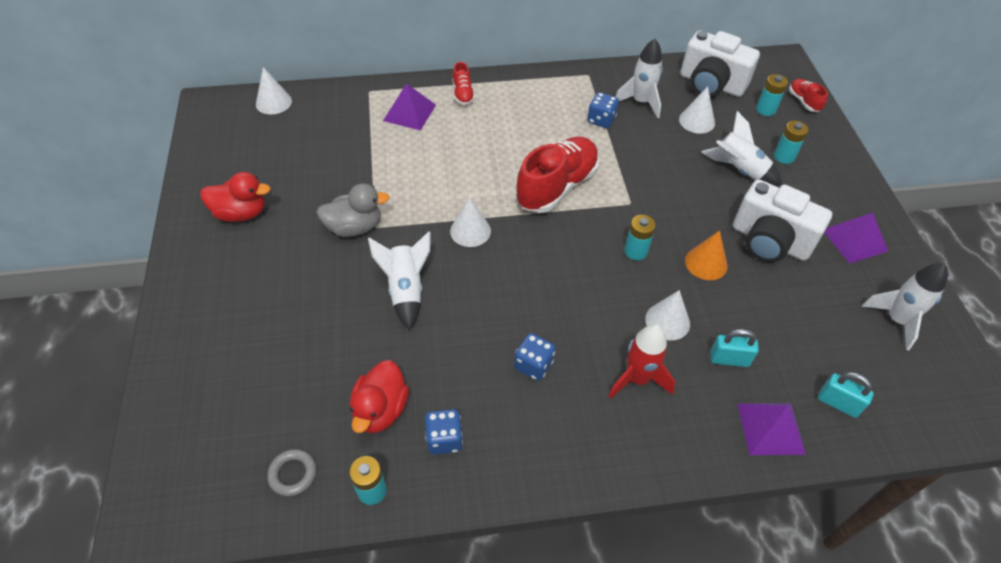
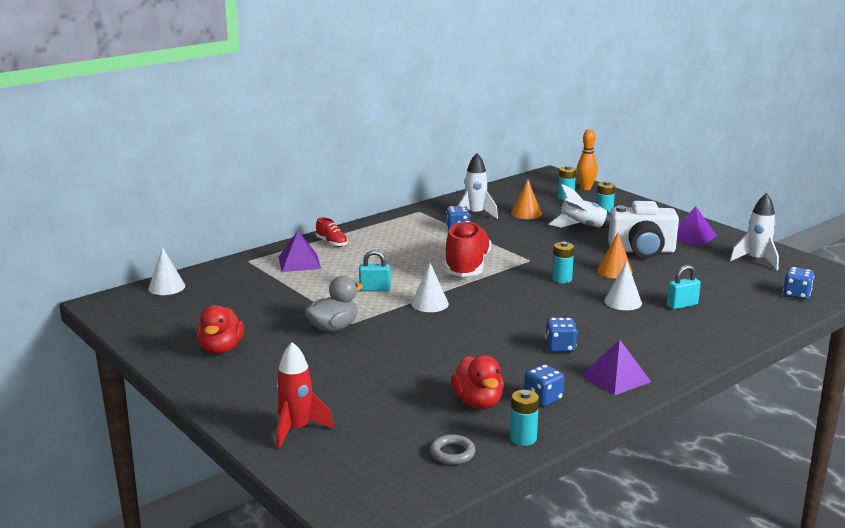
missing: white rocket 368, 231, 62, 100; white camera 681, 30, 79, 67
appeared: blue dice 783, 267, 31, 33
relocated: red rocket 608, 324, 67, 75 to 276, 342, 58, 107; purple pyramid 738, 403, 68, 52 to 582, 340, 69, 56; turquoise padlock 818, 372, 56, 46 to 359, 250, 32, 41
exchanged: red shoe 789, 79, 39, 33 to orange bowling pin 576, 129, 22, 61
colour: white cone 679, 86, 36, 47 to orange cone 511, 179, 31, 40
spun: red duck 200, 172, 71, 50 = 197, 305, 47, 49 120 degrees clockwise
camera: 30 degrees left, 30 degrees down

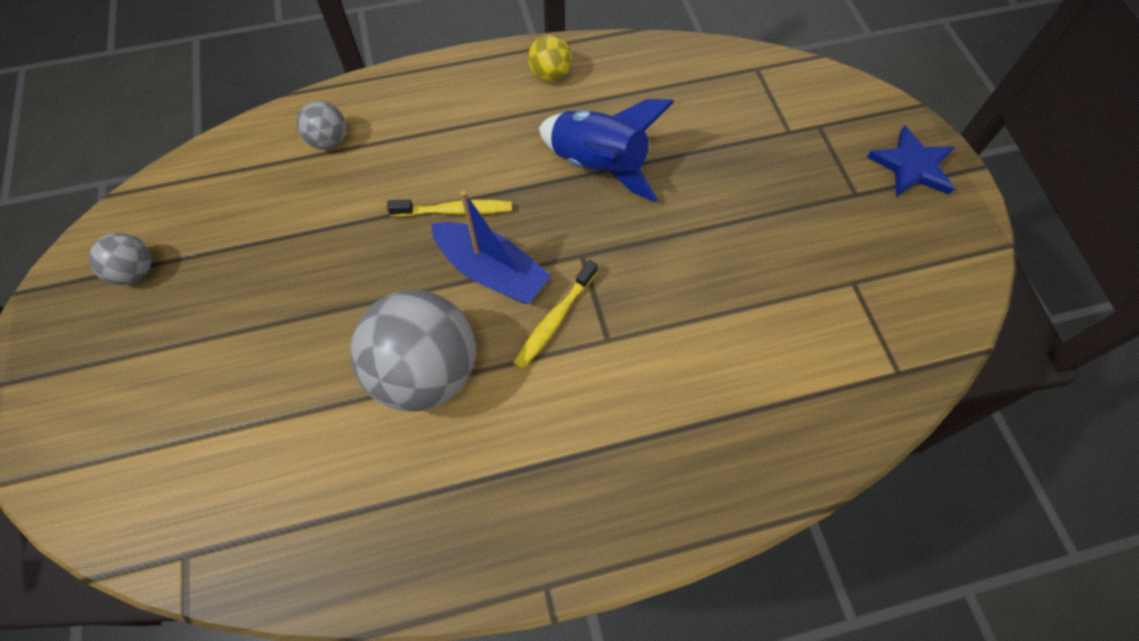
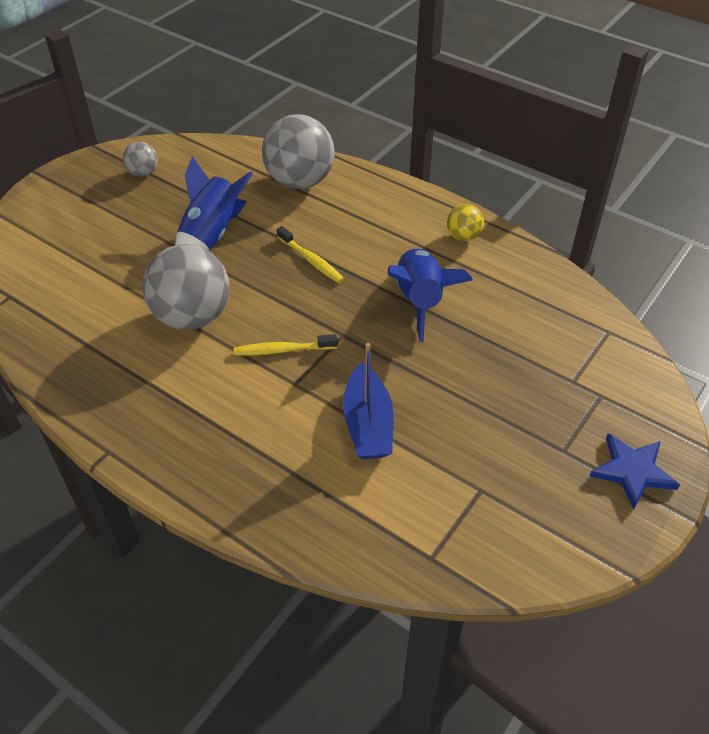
appeared: blue rocket 175, 157, 78, 94
relocated: blue boat 431, 190, 120, 114 to 343, 343, 51, 116
size: grey ball 297, 101, 49, 48 = 262, 114, 72, 75 x2.08
camera: 50 degrees right, 15 degrees down

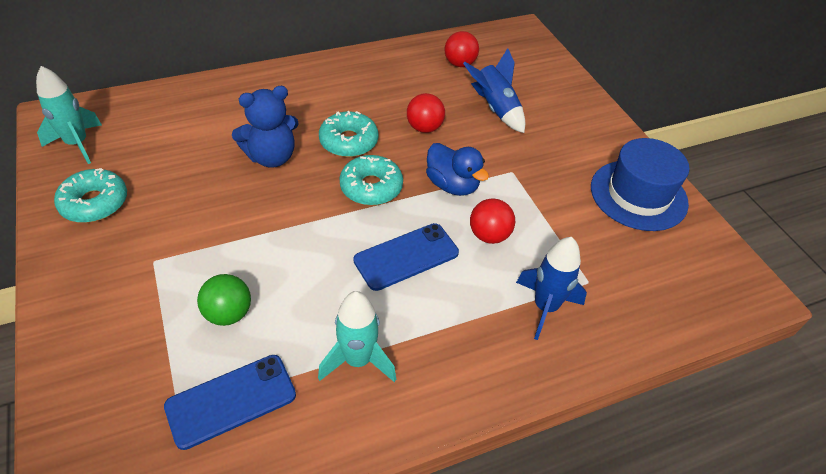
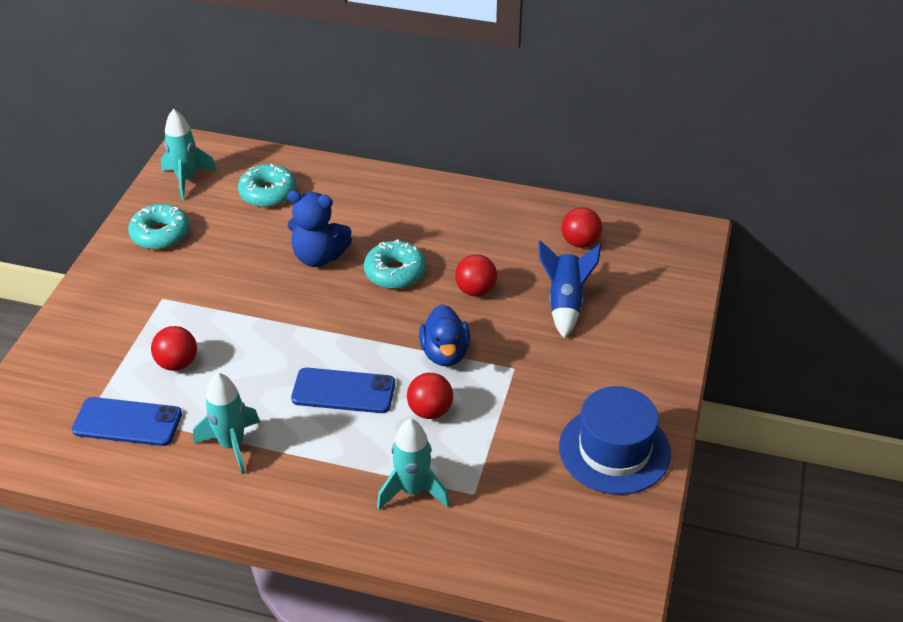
relocated: turquoise donut 340, 155, 63, 50 to 238, 164, 58, 43
colour: green ball 197, 274, 54, 52 to red ball 151, 326, 46, 45; blue rocket 516, 237, 71, 103 to turquoise rocket 377, 418, 73, 91
camera: 40 degrees right, 5 degrees down

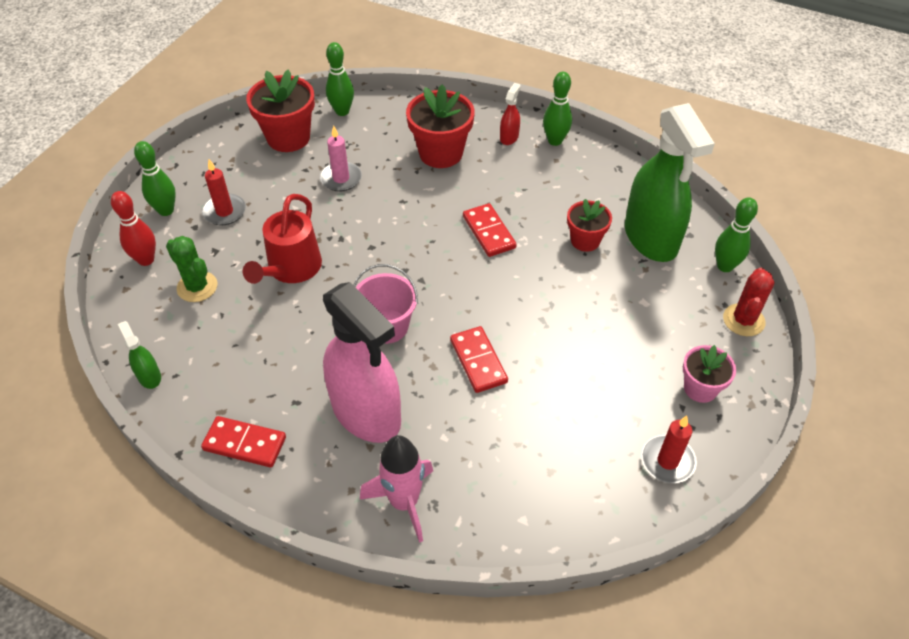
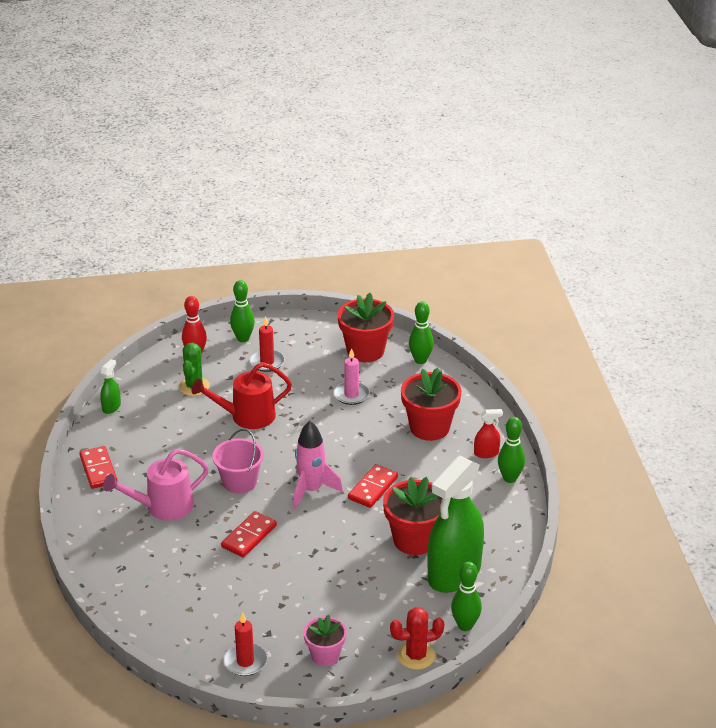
relocated: pink rocket 360, 435, 73, 108 to 293, 421, 50, 88
exchanged: pink spray bottle 323, 282, 78, 161 to pink watering can 103, 449, 106, 72
size: red flower pot 567, 199, 45, 53 = 383, 477, 59, 78 x1.65
camera: 55 degrees right, 15 degrees down

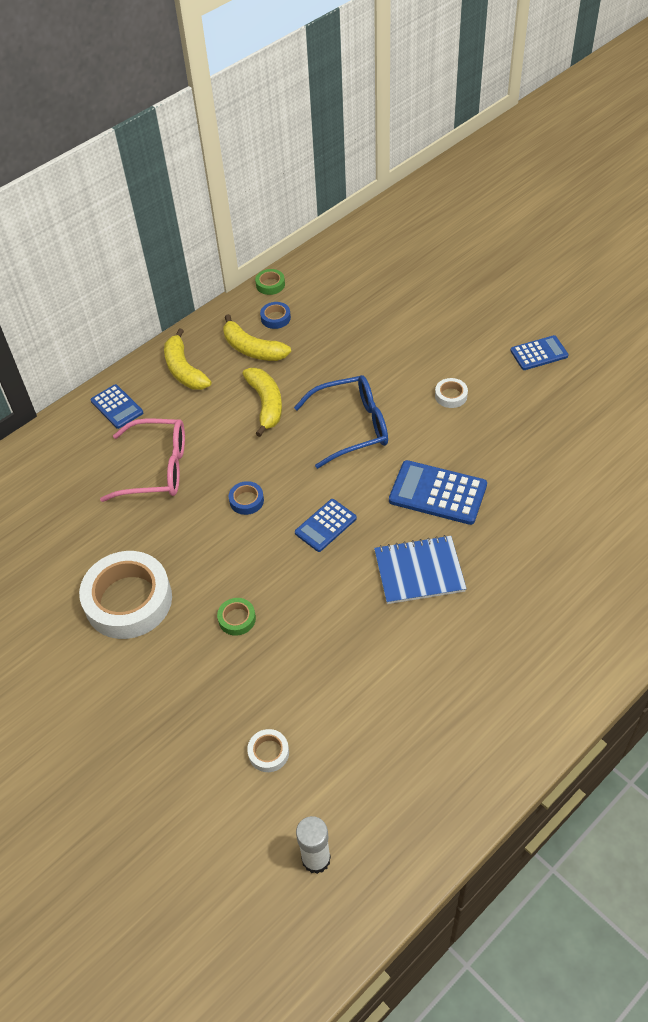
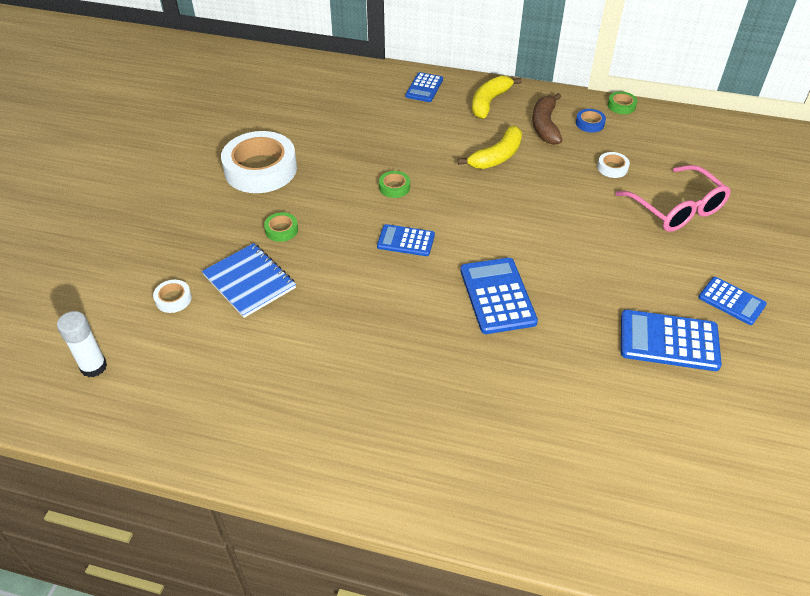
missing: blue glasses 294, 375, 94, 94
appeared: blue calculator 621, 310, 101, 61
relocated: pink glasses 100, 419, 85, 83 to 615, 165, 116, 67; blue notebook 374, 535, 93, 69 to 202, 243, 94, 75; white tape 435, 378, 33, 30 to 597, 152, 33, 26
colour: yellow banana 223, 314, 68, 47 to brown banana 532, 93, 30, 52; blue tape 229, 481, 35, 34 to green tape 379, 171, 31, 27
camera: 55 degrees right, 5 degrees down

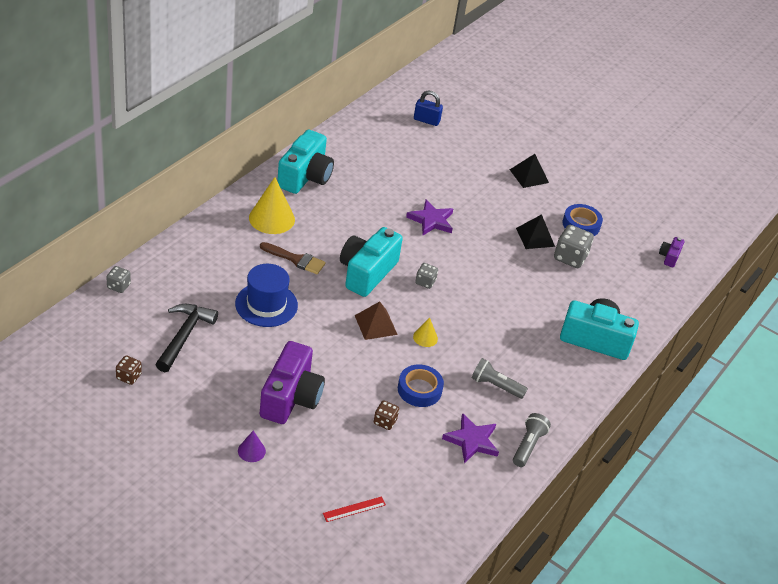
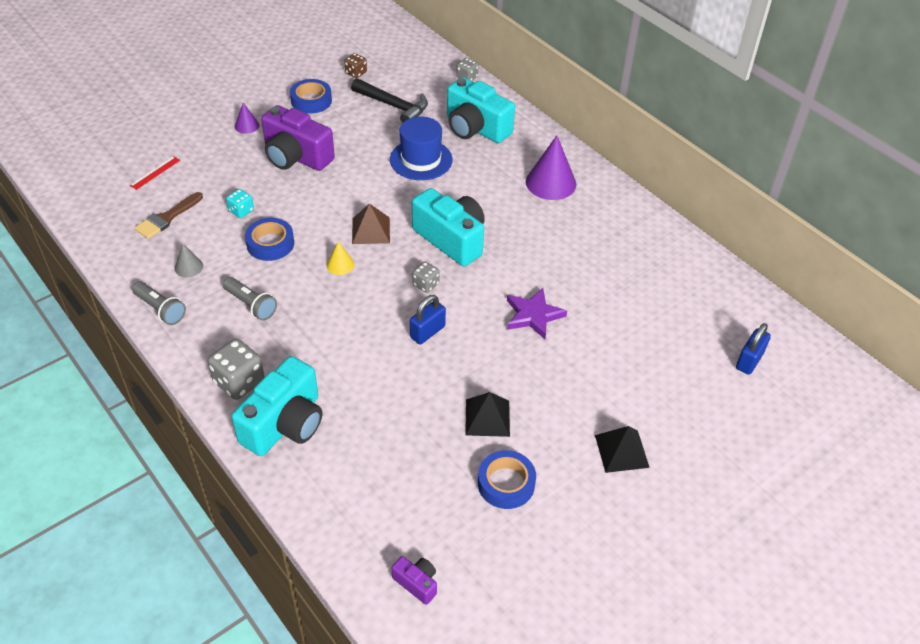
appeared: blue tape 290, 79, 42, 35; blue padlock 410, 295, 36, 49
relocated: brown brush 260, 242, 66, 32 to 135, 192, 68, 47; turquoise camera 277, 130, 57, 64 to 447, 77, 68, 66; grey dice 554, 225, 40, 43 to 207, 338, 58, 62
exchanged: purple star 442, 413, 57, 50 to grey cone 175, 244, 28, 33
colour: yellow cone 249, 177, 46, 57 to purple cone 526, 135, 50, 65; brown dice 374, 400, 25, 30 to turquoise dice 226, 189, 28, 29
spun: red ruler 323, 496, 63, 26 = 130, 156, 50, 34 45 degrees clockwise; grey flashlight 472, 358, 56, 41 = 223, 277, 54, 44 90 degrees clockwise
camera: 110 degrees right, 5 degrees up

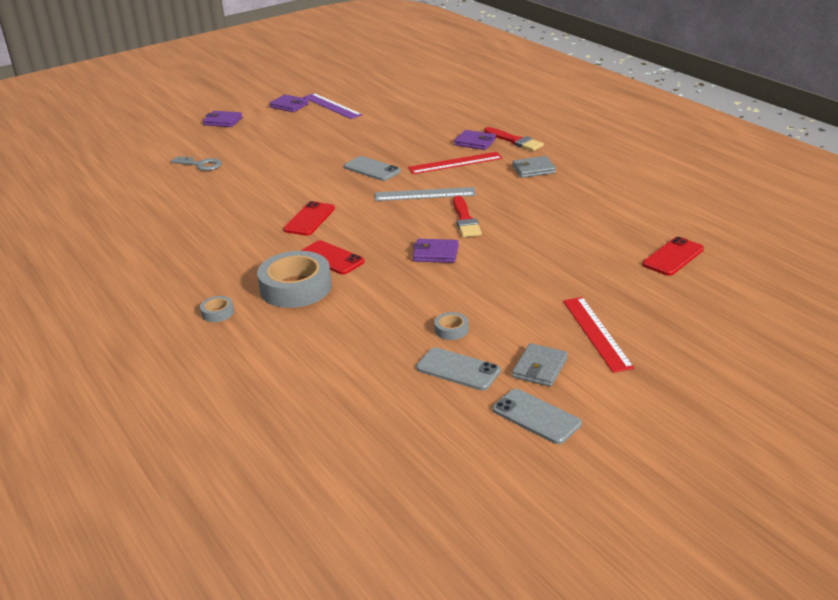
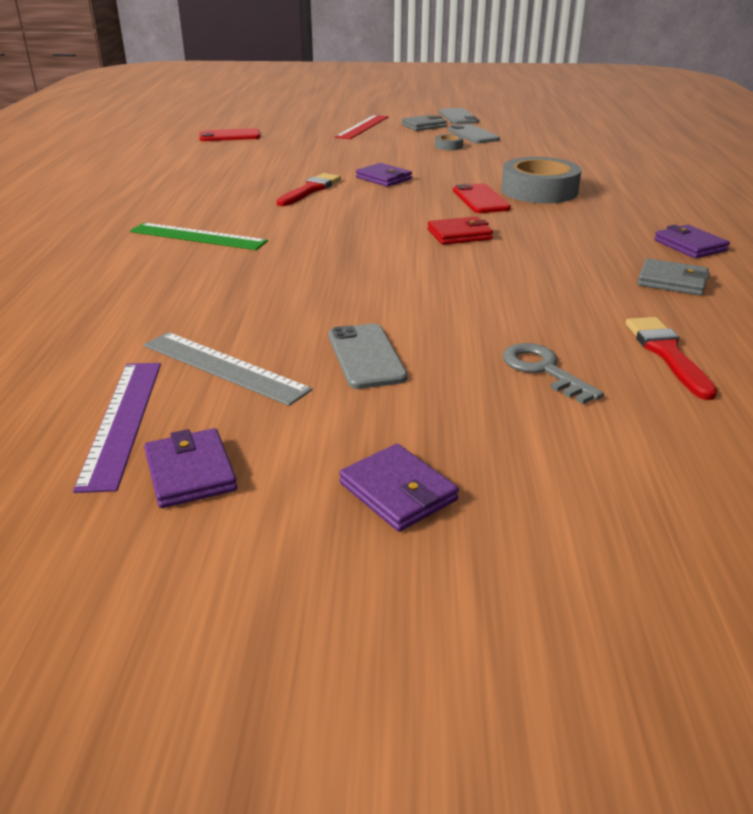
missing: grey tape 200, 296, 34, 26
relocated: grey phone 344, 156, 57, 25 to 329, 324, 79, 65; grey ruler 375, 187, 101, 14 to 144, 332, 168, 74; purple wallet 454, 130, 42, 20 to 654, 225, 76, 33; red brush 484, 127, 60, 24 to 626, 317, 91, 83; grey wallet 512, 156, 44, 22 to 637, 258, 73, 38
exchanged: red phone 283, 201, 52, 34 to red wallet 428, 216, 65, 29
colour: red ruler 408, 152, 95, 22 to green ruler 130, 223, 138, 27
camera: 145 degrees left, 0 degrees up

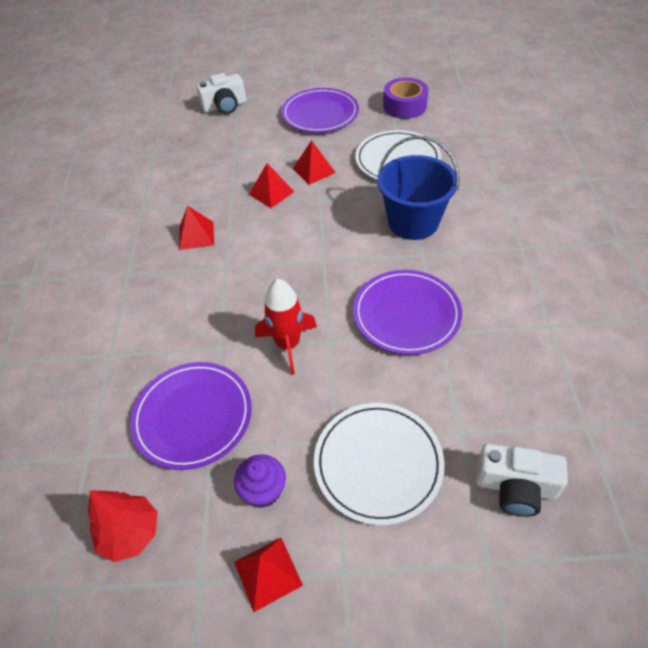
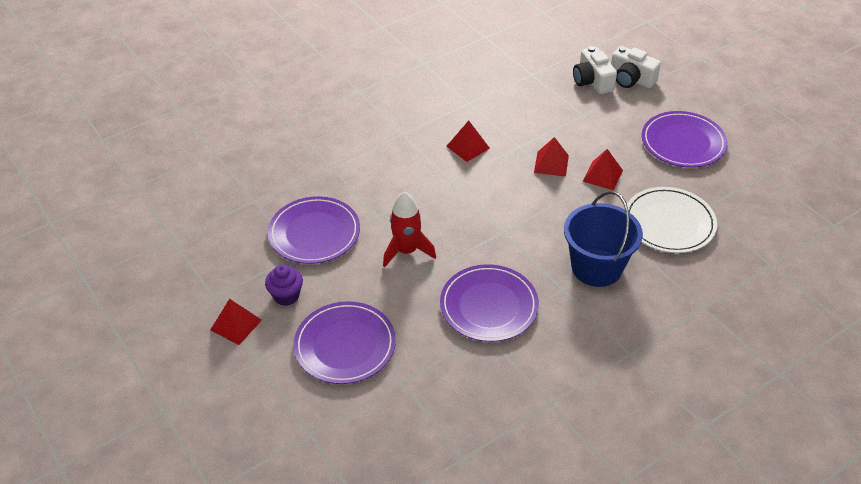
missing: red tree 88, 490, 69, 72; purple tape 383, 78, 45, 41
relocated: white camera 476, 444, 92, 73 to 573, 46, 44, 48
colour: white plate 314, 403, 131, 122 to purple plate 294, 301, 102, 83
camera: 55 degrees right, 5 degrees down

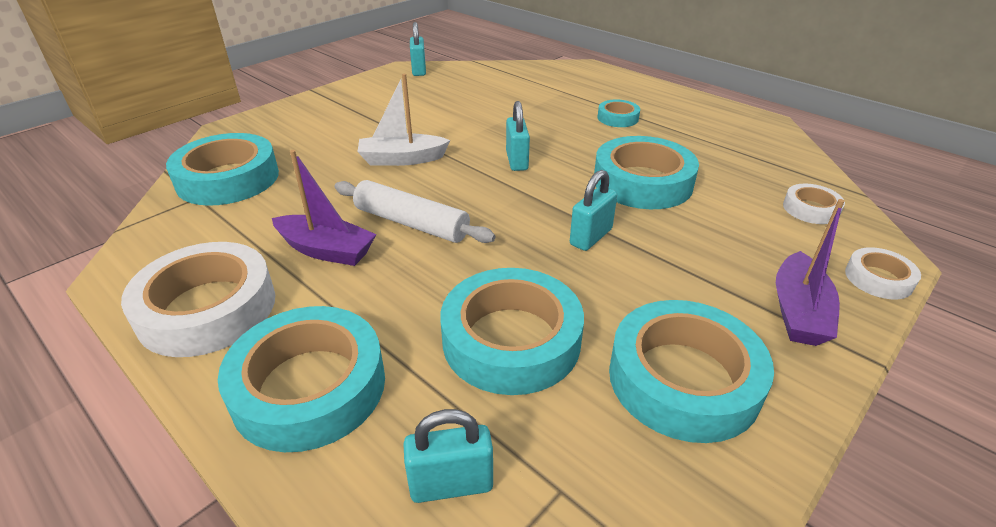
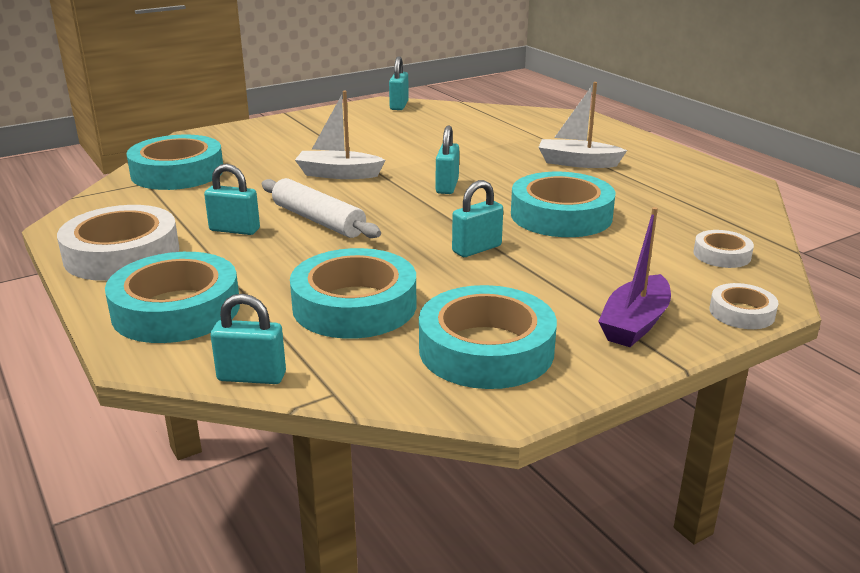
exchanged: purple boat 272, 150, 104, 116 to turquoise padlock 204, 164, 56, 71; turquoise tape 597, 100, 43, 27 to white boat 538, 82, 89, 86
camera: 15 degrees right, 10 degrees down

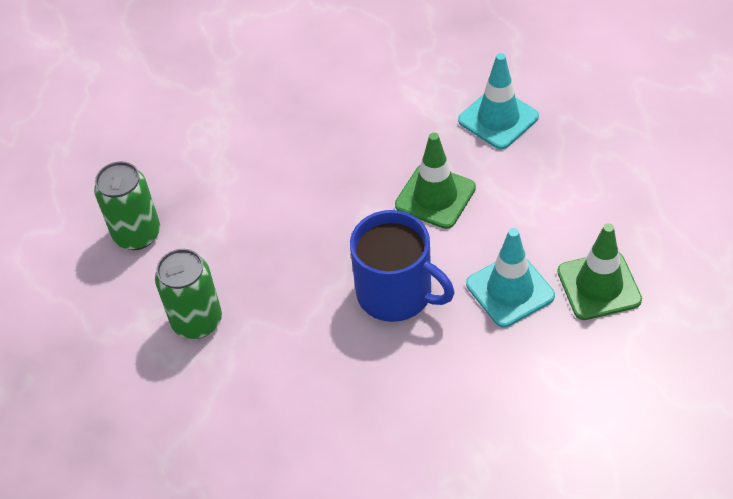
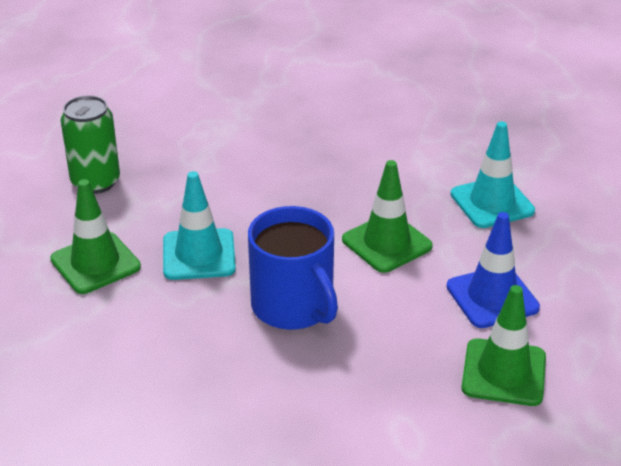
appeared: blue traffic cone 446, 212, 94, 116
relocated: turquoise traffic cone 466, 228, 89, 99 to 163, 171, 73, 109
exchanged: green can 155, 249, 67, 90 to green traffic cone 50, 179, 91, 115
camera: 20 degrees right, 15 degrees down

